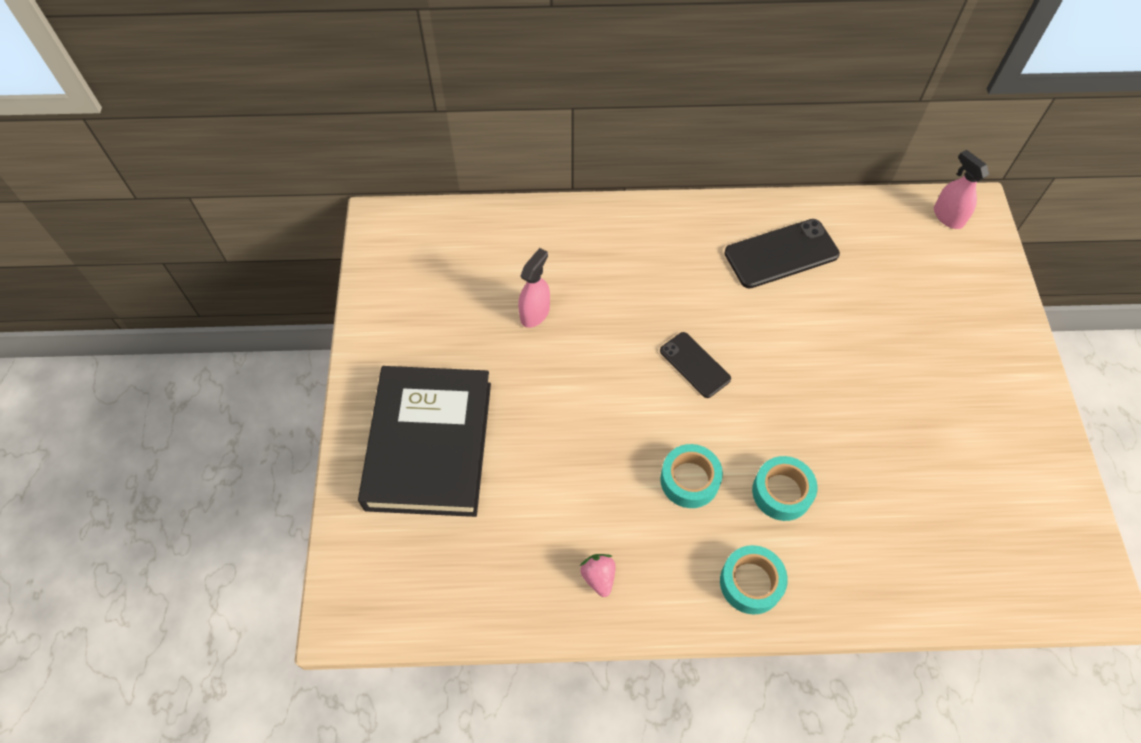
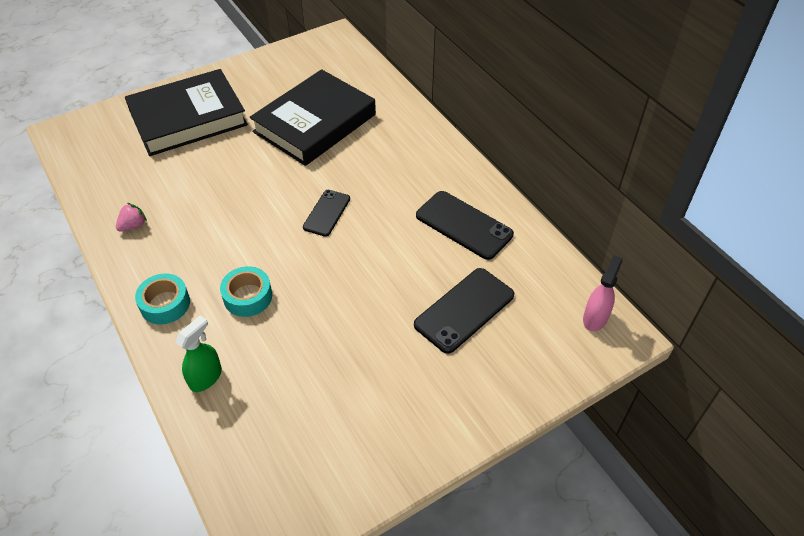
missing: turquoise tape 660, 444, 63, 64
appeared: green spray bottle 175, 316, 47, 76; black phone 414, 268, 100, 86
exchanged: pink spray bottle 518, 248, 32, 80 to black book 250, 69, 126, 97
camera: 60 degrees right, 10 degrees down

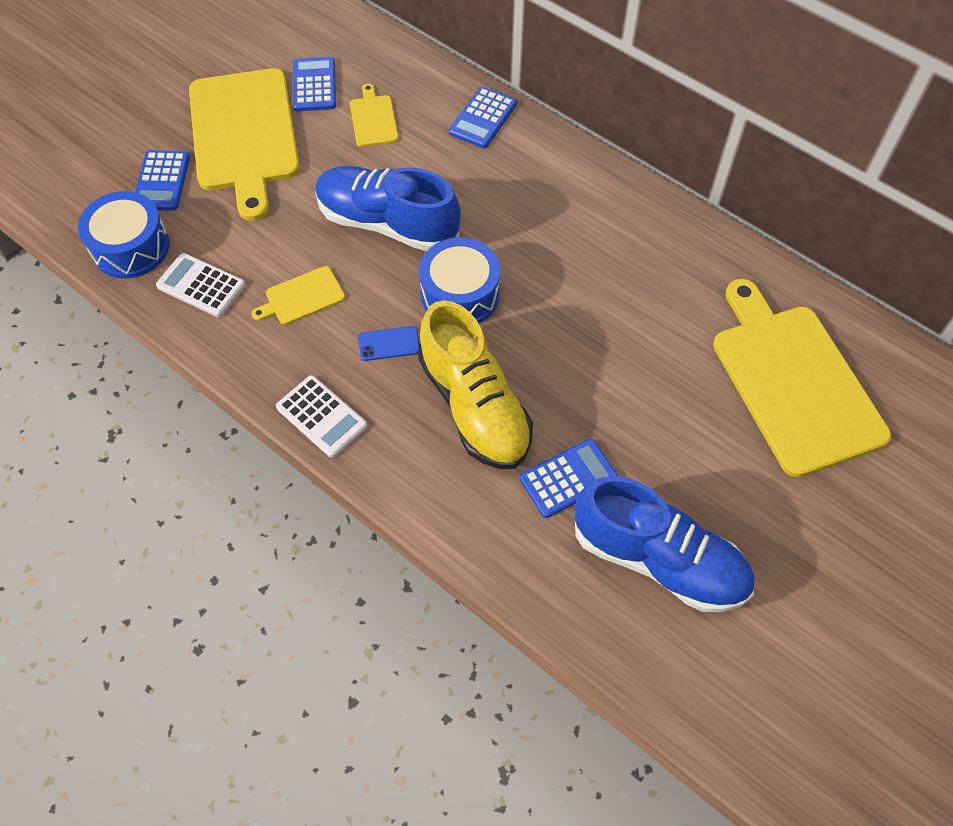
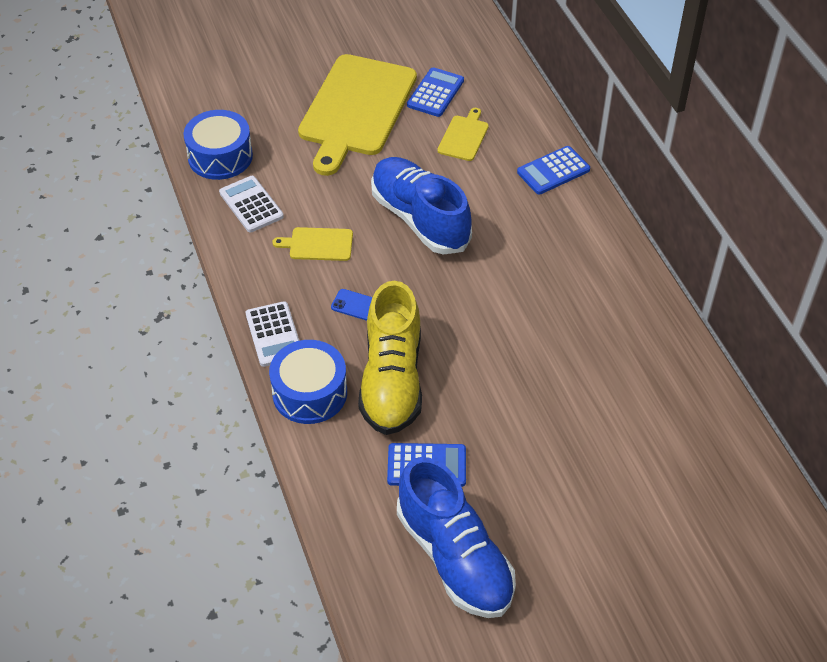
missing: blue calculator 135, 150, 55, 61; yellow cutting board 713, 279, 178, 198
relocated: blue drum 419, 237, 81, 86 to 269, 340, 78, 84
camera: 30 degrees right, 10 degrees down

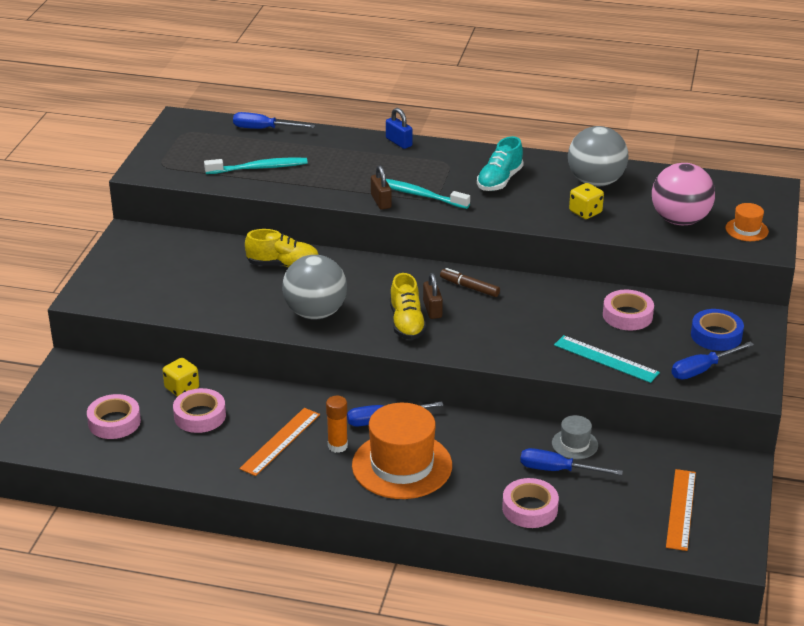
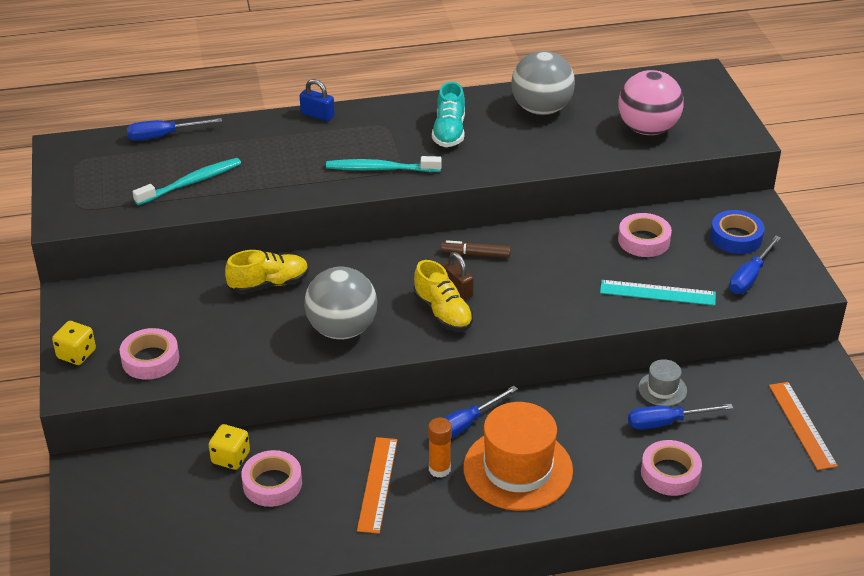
missing: brown padlock 371, 165, 21, 45; orange hat 725, 203, 44, 38
relocated: pink tape 87, 394, 54, 45 to 120, 328, 59, 52; yellow dice 569, 183, 35, 36 to 52, 321, 44, 44
camera: 25 degrees left, 5 degrees up

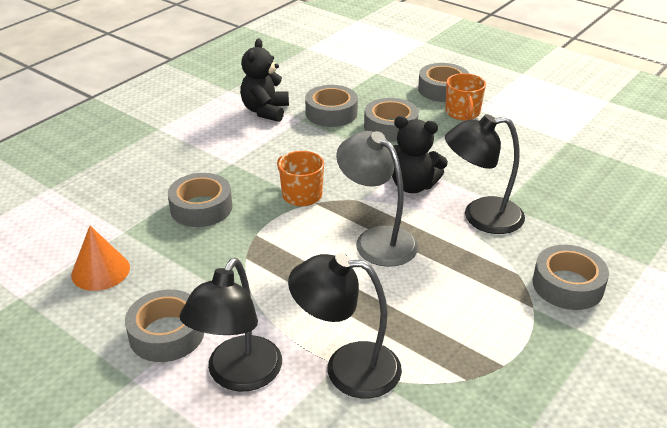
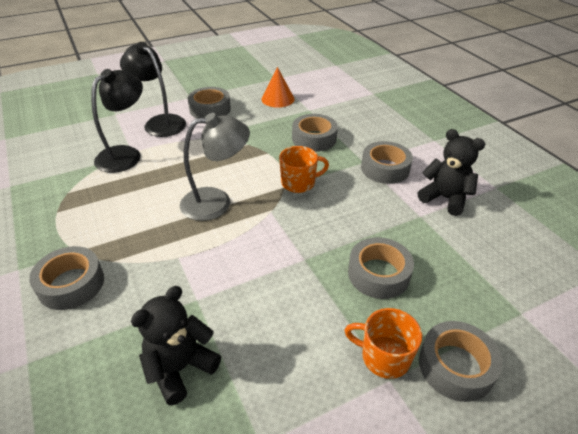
missing: black lamp 445, 114, 80, 120
relocated: grey tape 305, 85, 53, 42 to 361, 141, 52, 43; black teddy bear 392, 116, 56, 77 to 131, 286, 90, 119
camera: 115 degrees right, 5 degrees up

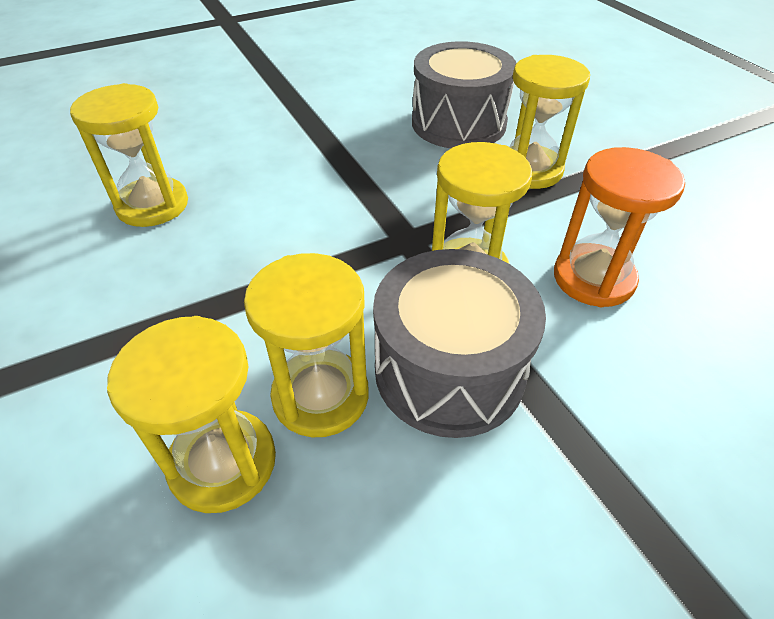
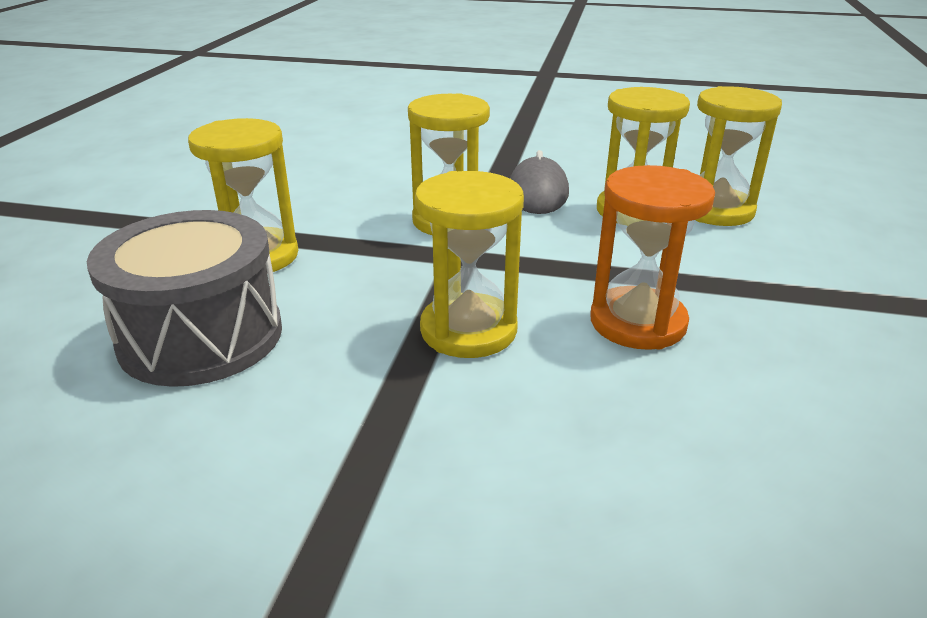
relocated: yellow hourglass 70, 83, 118, 144 to 415, 171, 109, 187; orange hourglass 554, 147, 131, 160 to 590, 165, 125, 185
exchanged: grey drum 373, 249, 173, 189 to grey mouse 510, 150, 59, 64
camera: 140 degrees left, 15 degrees down

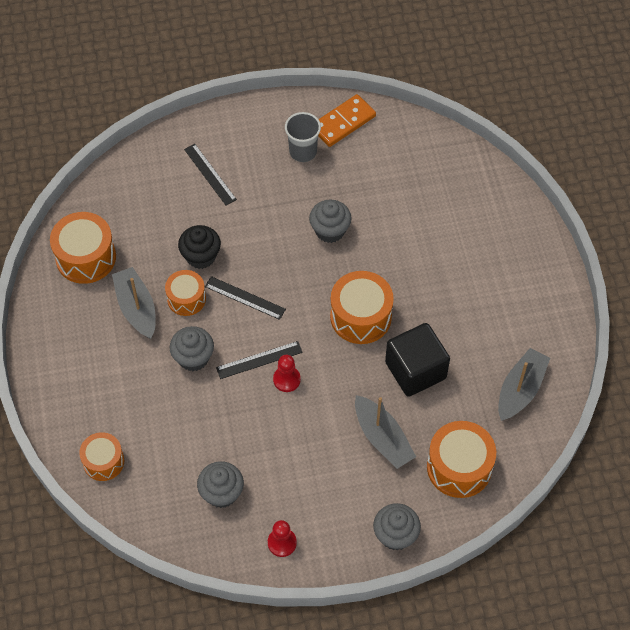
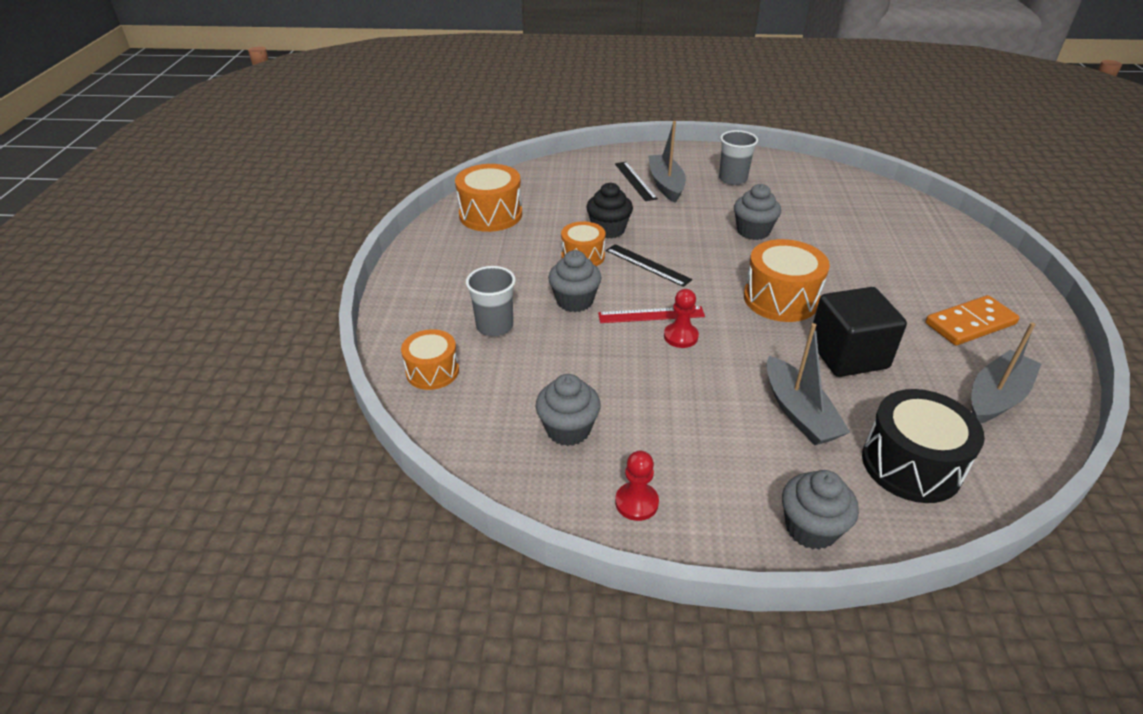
appeared: grey cup 466, 266, 50, 70
relocated: grey boat 112, 267, 44, 72 to 648, 121, 38, 82; orange domino 318, 94, 58, 53 to 925, 295, 95, 50
colour: black ruler 216, 341, 87, 38 to red ruler 598, 306, 107, 17; orange drum 427, 421, 69, 77 to black drum 862, 389, 123, 114
camera: 15 degrees right, 20 degrees down

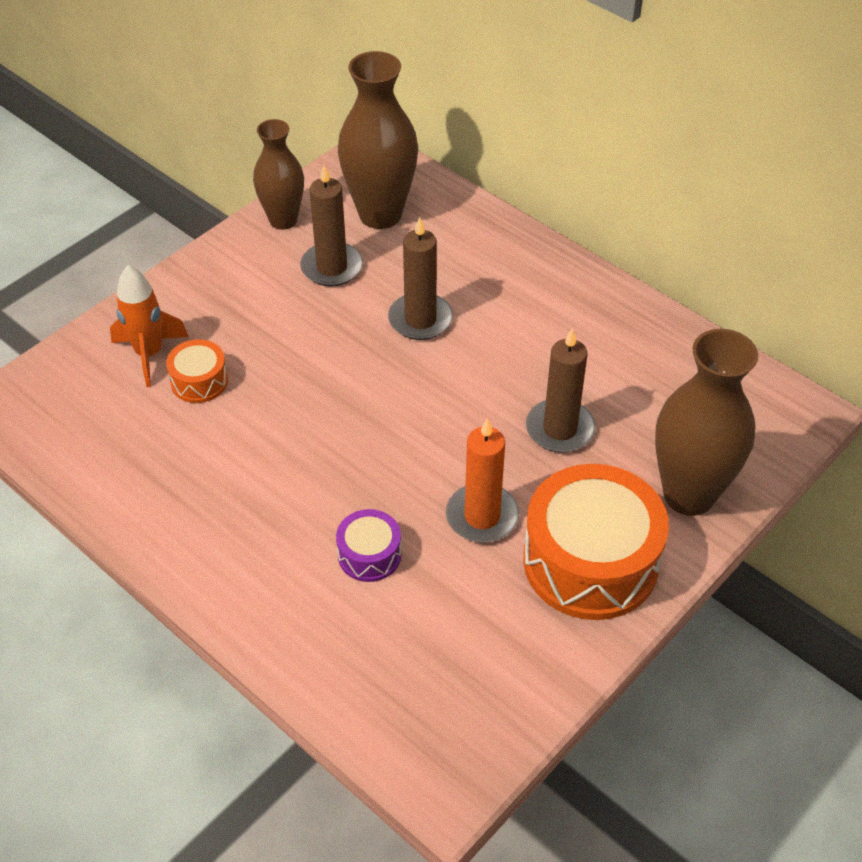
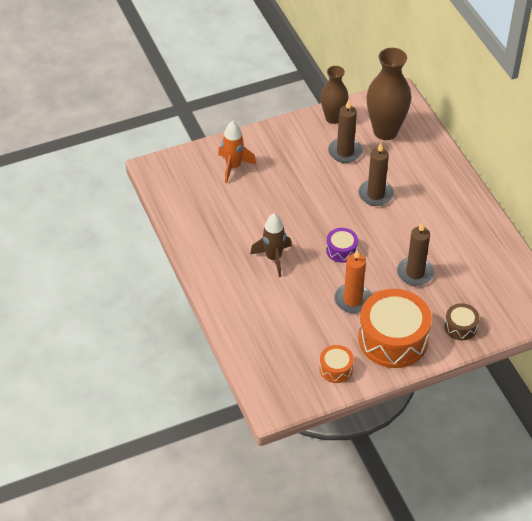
appeared: brown rocket 250, 213, 42, 64
relocated: orange drum 166, 339, 62, 64 to 319, 345, 35, 38; purple drum 336, 509, 65, 73 to 326, 228, 32, 35
exchanged: brown vase 655, 329, 103, 187 to brown drum 444, 303, 35, 37
camera: 25 degrees right, 0 degrees up

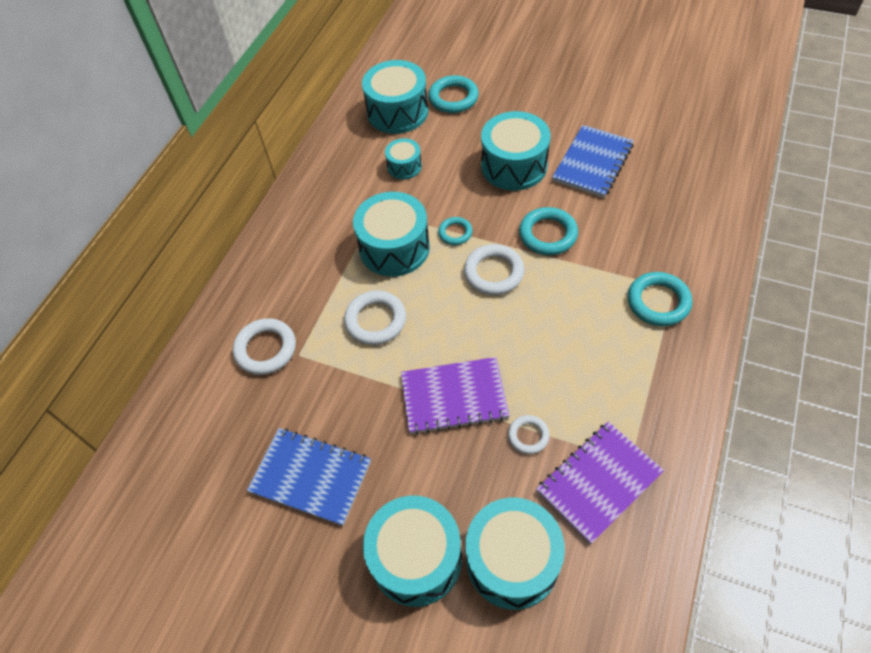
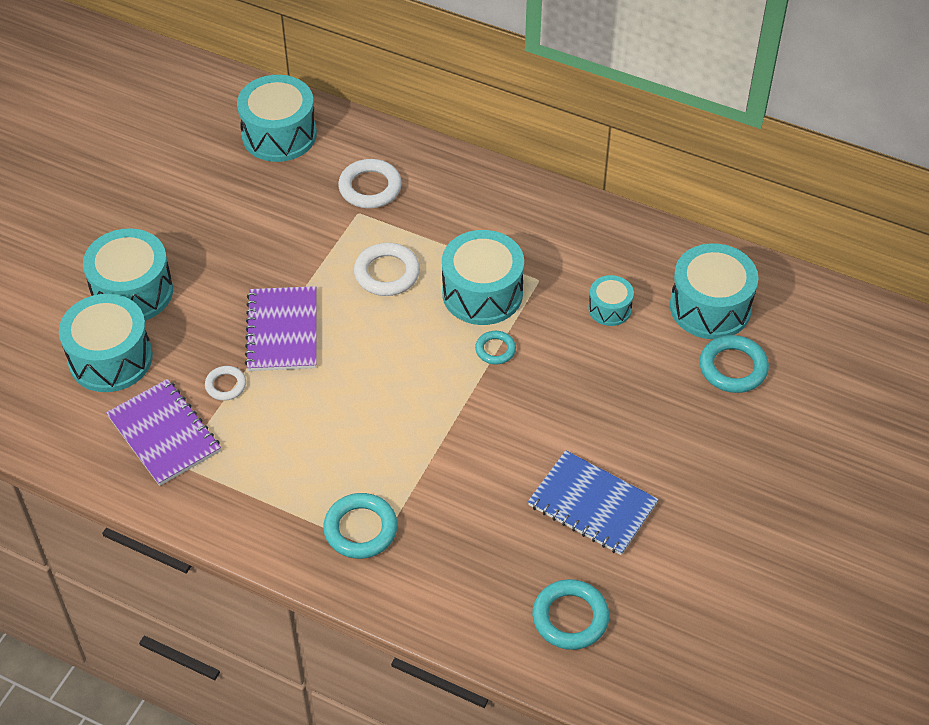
missing: blue notebook 247, 428, 124, 98; white ring 464, 244, 61, 51
relocated: turquoise drum 481, 111, 70, 80 to 237, 75, 80, 87; turquoise ring 519, 207, 59, 48 to 532, 579, 77, 71
camera: 90 degrees right, 5 degrees down

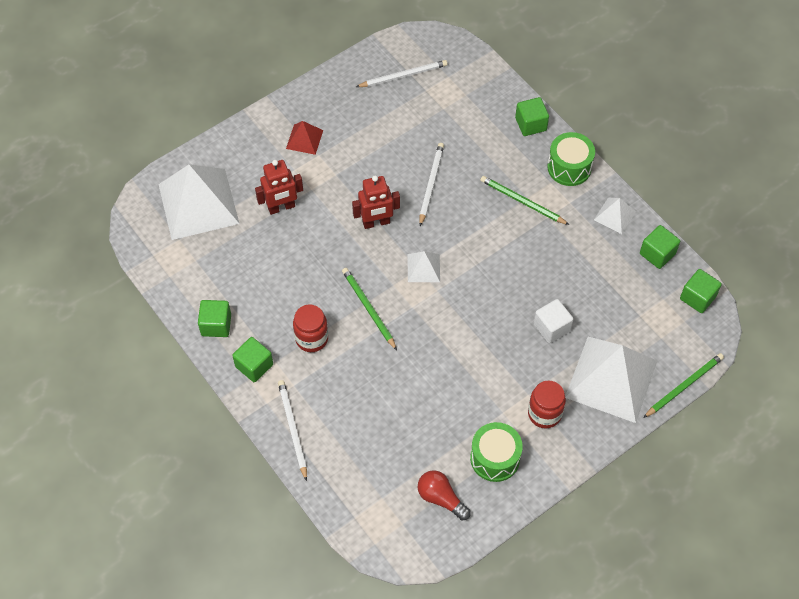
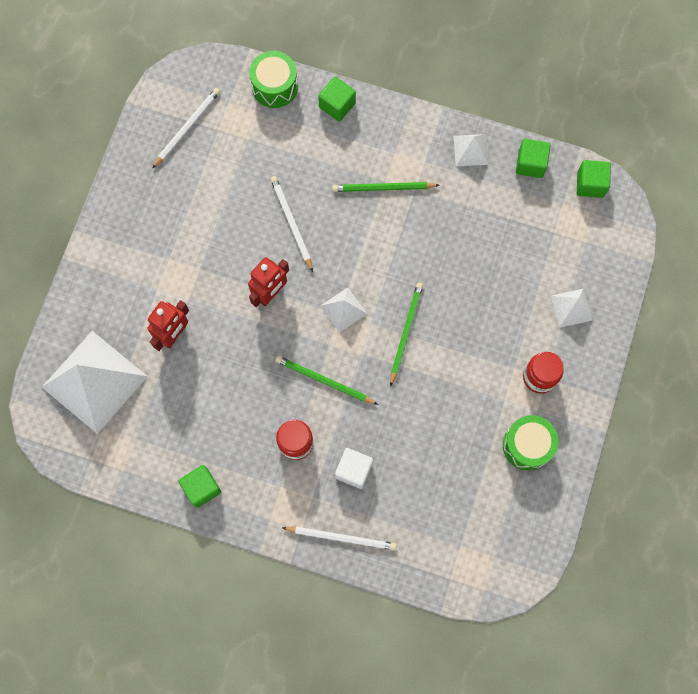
missing: green cube 232, 337, 41, 45; red pyramid 286, 121, 37, 34; red light bulb 418, 470, 53, 51
relocated: white cube 534, 299, 39, 44 to 335, 448, 38, 41; green drum 547, 132, 48, 54 to 249, 51, 49, 57; green pencil 643, 353, 81, 65 to 390, 283, 33, 104
spun: white pencil 278, 380, 29, 101 = 282, 526, 115, 24 150 degrees clockwise
size: white pyramid 565, 337, 92, 86 = 551, 289, 41, 39 x0.46
camera: 35 degrees left, 15 degrees up

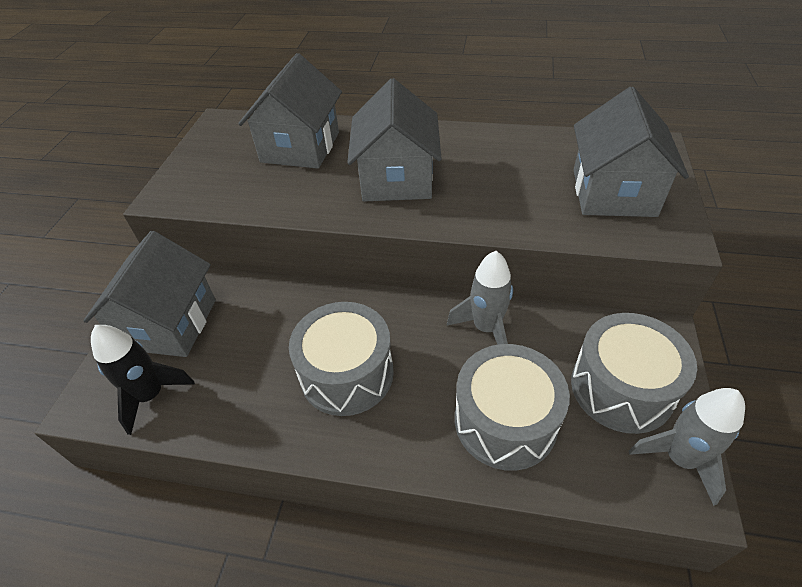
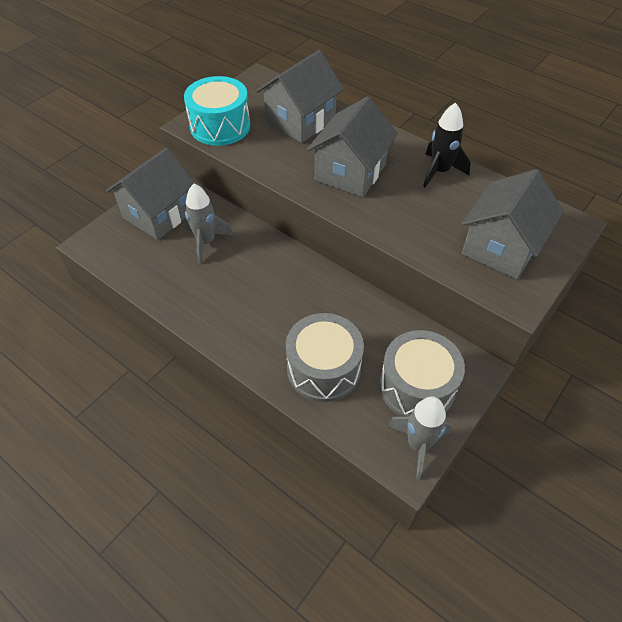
missing: grey drum 289, 302, 105, 114
appeared: turquoise drum 184, 76, 66, 70
relocated: black rocket 91, 325, 104, 110 to 423, 103, 48, 85; grey rocket 447, 251, 66, 94 to 184, 184, 49, 80
camera: 25 degrees right, 5 degrees up

